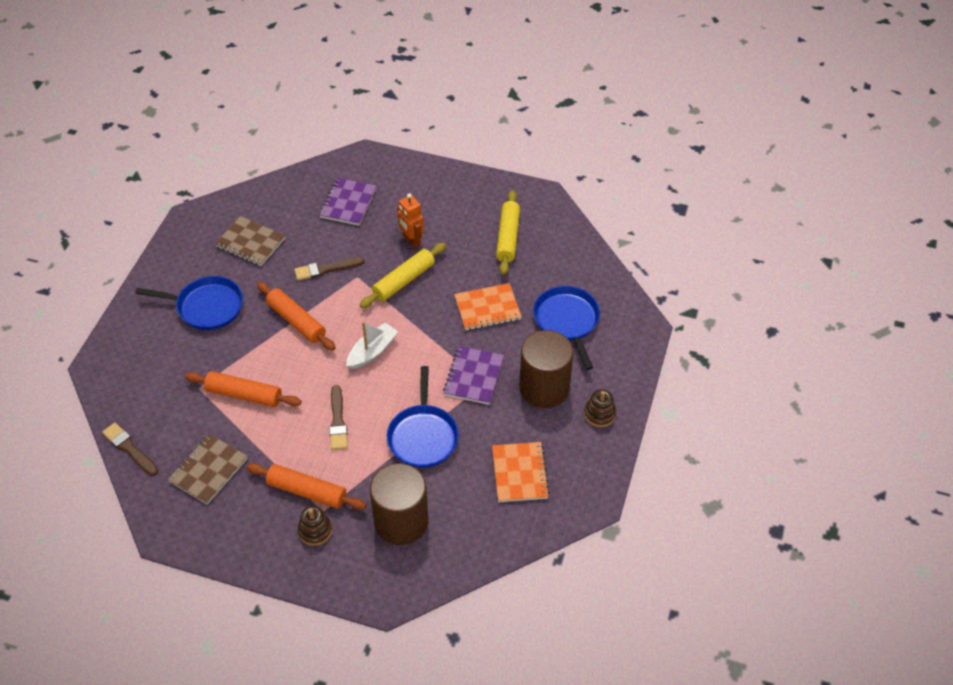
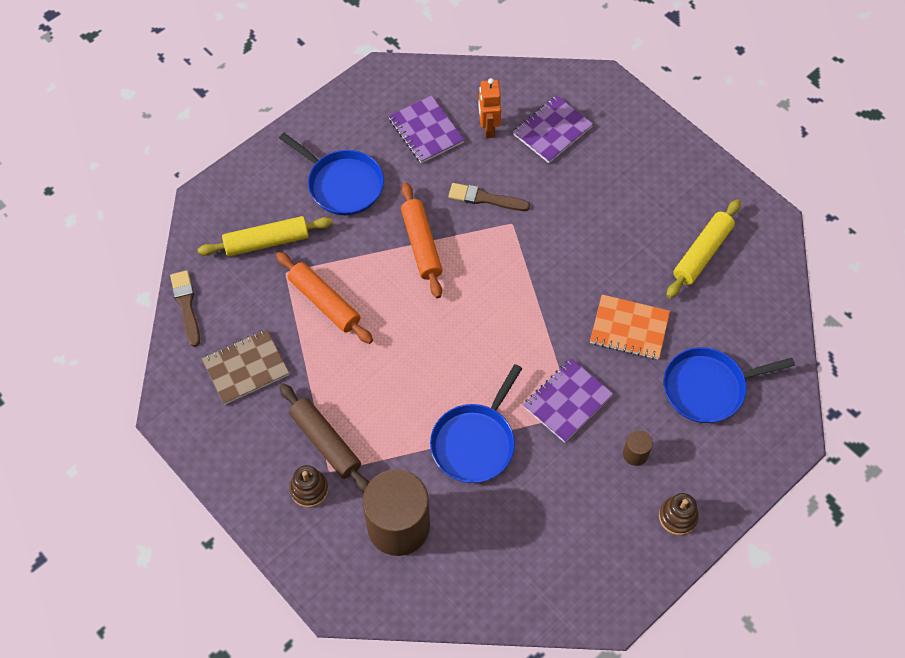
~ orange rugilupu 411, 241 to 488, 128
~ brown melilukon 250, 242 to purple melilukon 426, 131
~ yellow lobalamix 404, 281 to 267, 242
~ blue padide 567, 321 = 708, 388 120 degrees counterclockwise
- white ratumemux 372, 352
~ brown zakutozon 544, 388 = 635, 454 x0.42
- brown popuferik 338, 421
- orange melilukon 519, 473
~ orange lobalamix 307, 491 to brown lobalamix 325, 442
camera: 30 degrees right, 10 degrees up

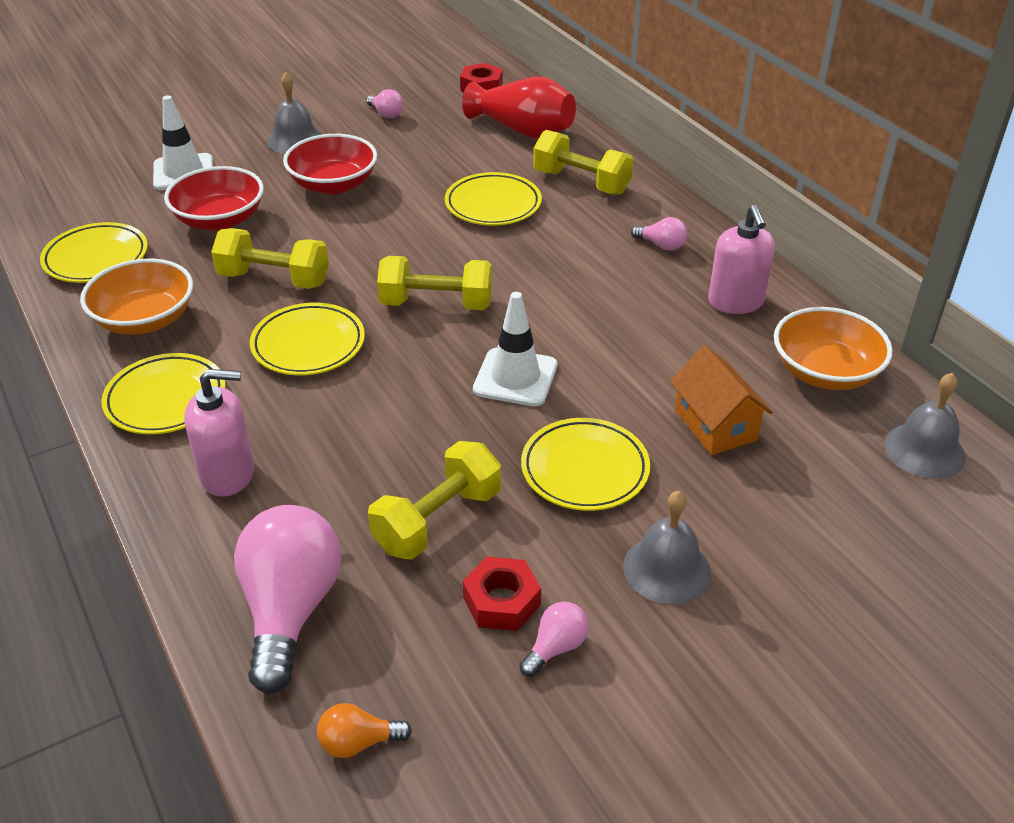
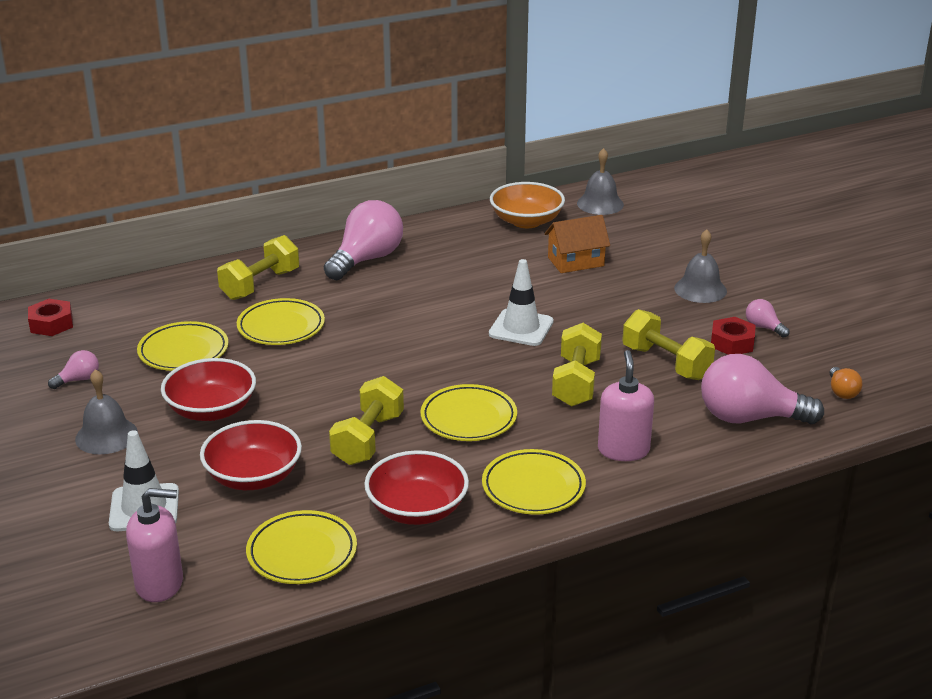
- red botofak 523, 130
~ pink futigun 735, 302 to 160, 584
~ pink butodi 661, 245 = 366, 259 x2.21
~ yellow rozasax 436, 304 to 576, 382
~ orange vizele 145, 320 to red vizele 417, 509
~ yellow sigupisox 584, 469 to 183, 351
camera: 85 degrees left, 10 degrees down

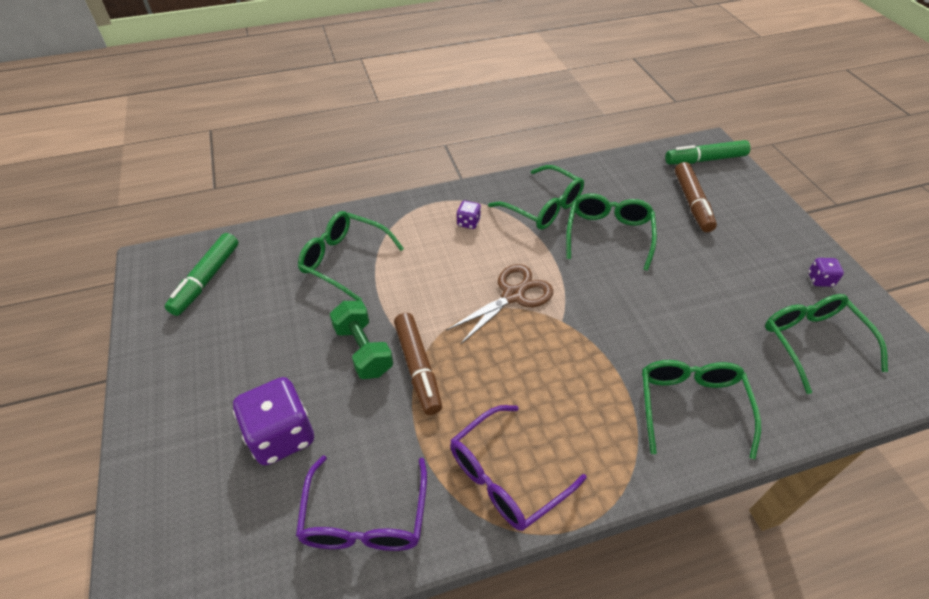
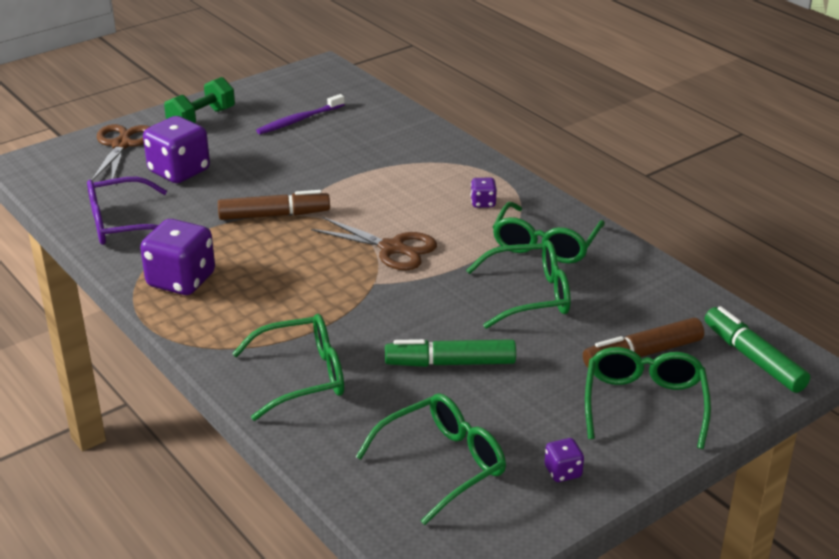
~ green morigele 345, 260 to 644, 404
~ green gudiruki 206, 279 to 450, 363
~ green rozasax 363, 350 to 201, 119
~ brown gudiruki 418, 367 = 274, 215 150 degrees counterclockwise
~ purple morigele 506, 476 to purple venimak 181, 280
+ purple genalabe 298, 120
+ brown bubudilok 121, 145
camera: 70 degrees right, 15 degrees down

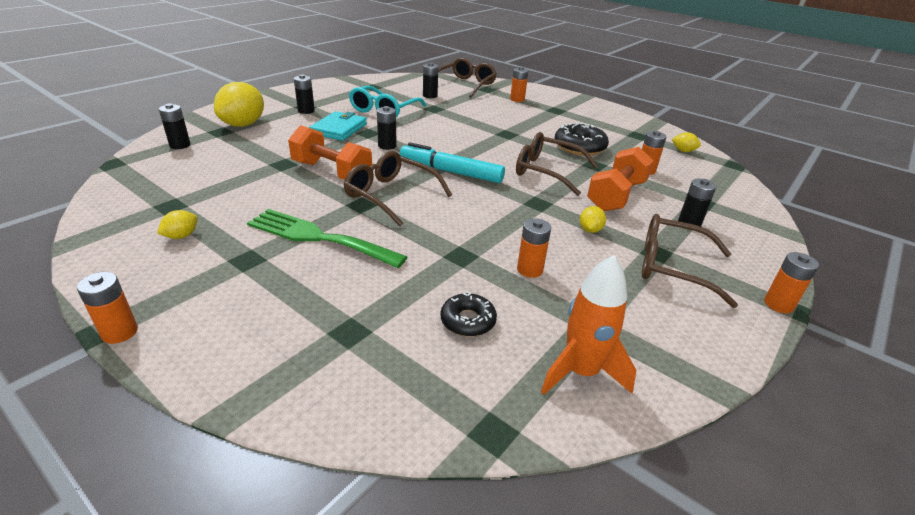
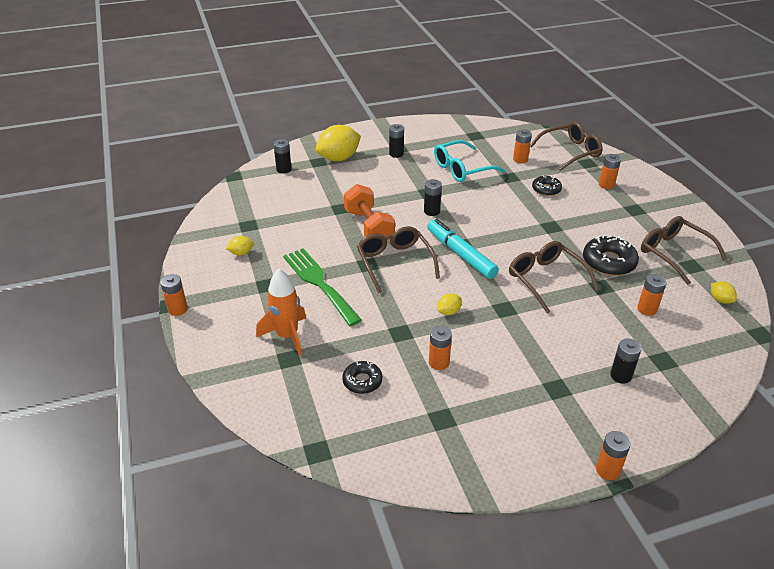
~ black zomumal 430, 96 to orange zomumal 520, 159
- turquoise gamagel 339, 129
- orange rozasax 616, 196
~ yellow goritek 590, 230 to 448, 312
~ brown morigele 670, 266 to 673, 253
~ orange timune 581, 372 to 287, 336
+ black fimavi 546, 189
camera: 35 degrees right, 5 degrees up

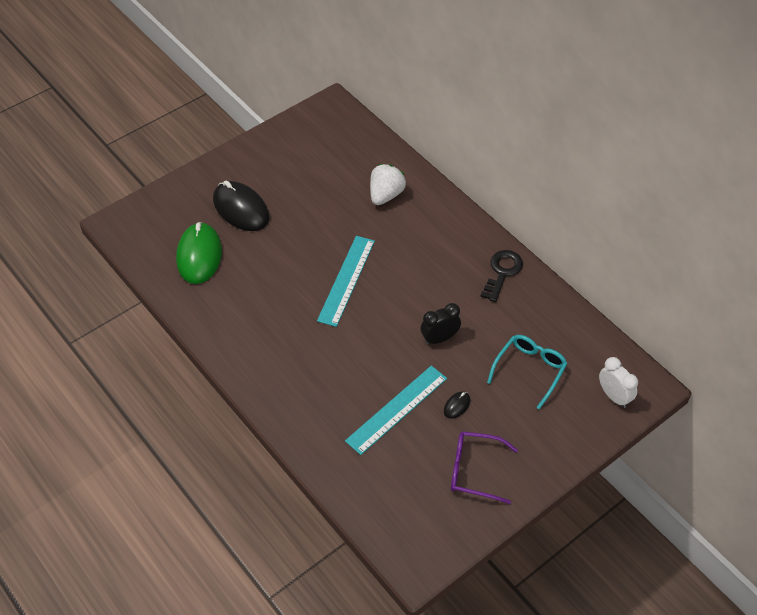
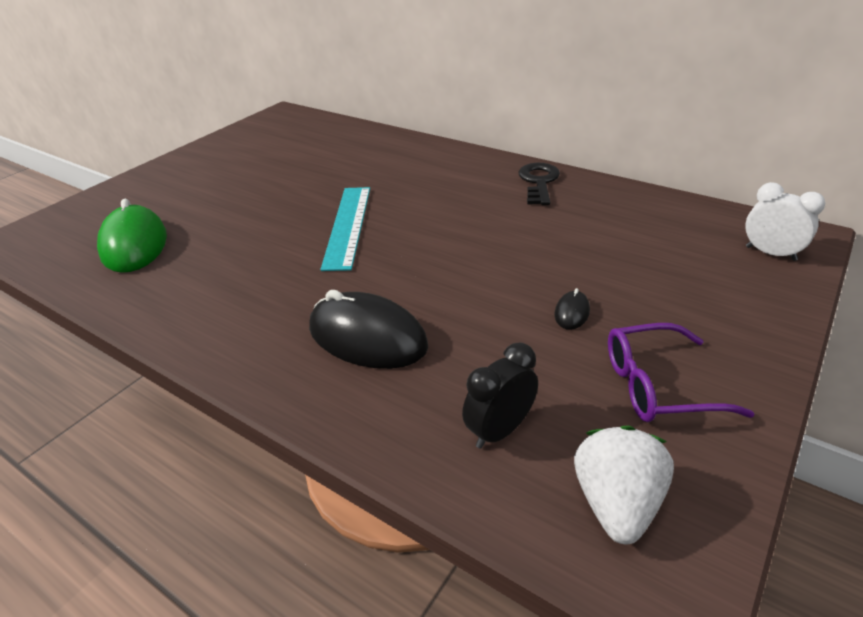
~ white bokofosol 386, 195 to 616, 503
~ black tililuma 241, 209 to 367, 337
~ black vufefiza 439, 338 to 499, 430
- turquoise morigele 529, 371
- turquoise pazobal 396, 409
camera: 15 degrees left, 15 degrees down

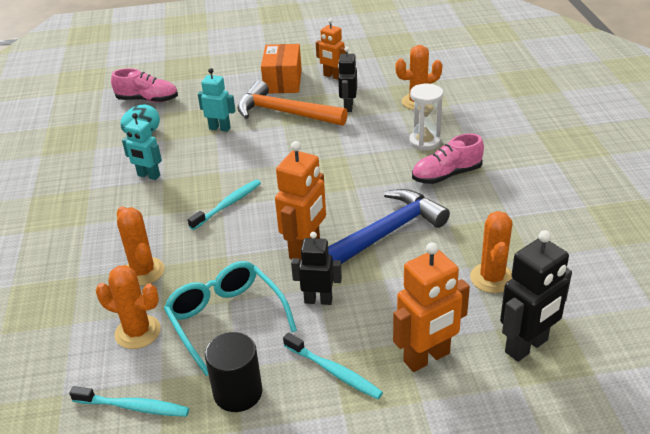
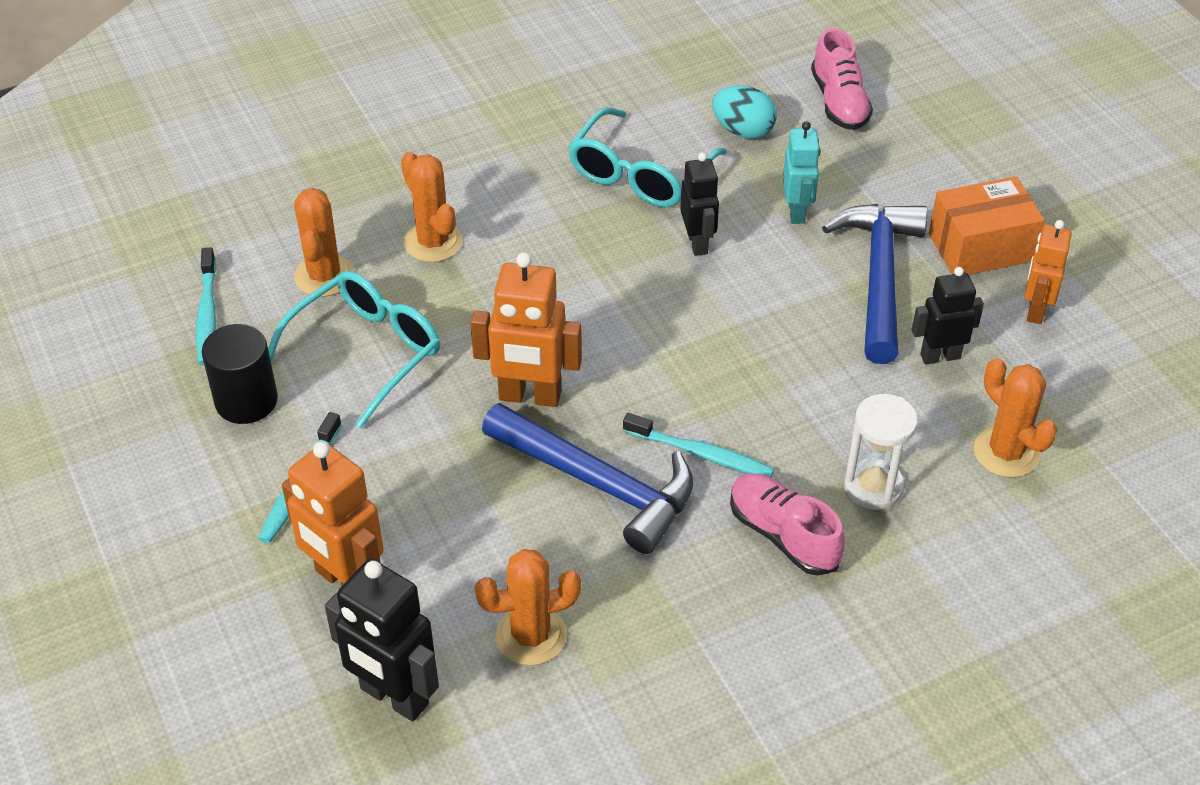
~ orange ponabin 284, 113 to blue ponabin 879, 277
~ turquoise rugilupu 148, 176 to turquoise morigele 639, 174
~ turquoise genalabe 228, 204 to 701, 454
~ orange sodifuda 143, 272 = 433, 242 75 degrees counterclockwise
~ black rugilupu 318, 300 to 698, 243
camera: 70 degrees right, 10 degrees up

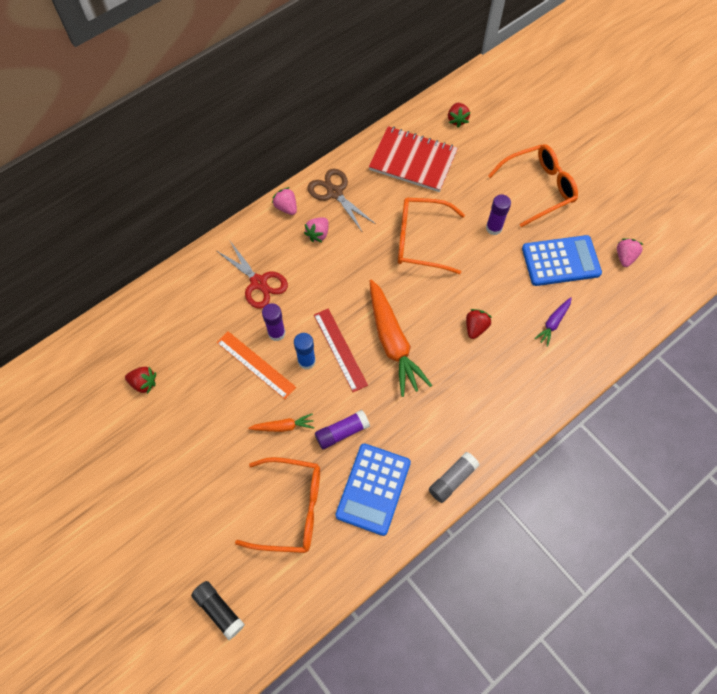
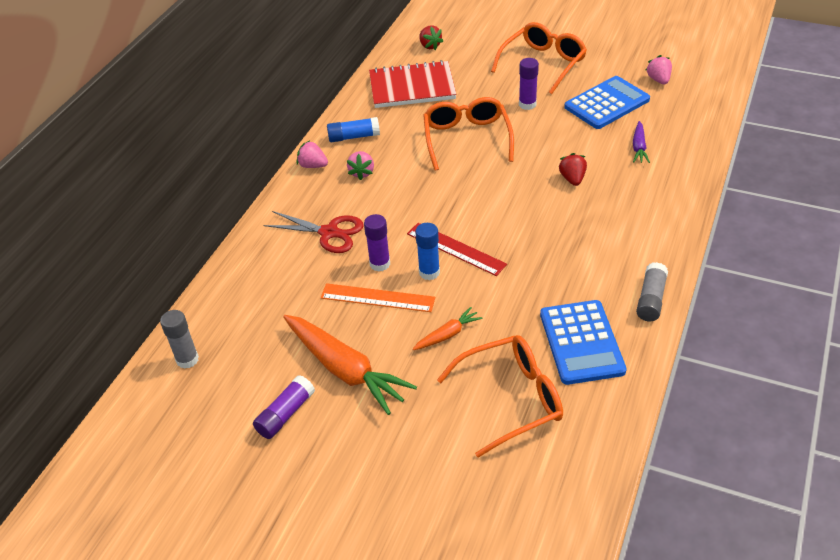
~ brown bubudilok 334, 193 to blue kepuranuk 354, 137
~ orange morigele 420, 240 = 467, 138 105 degrees clockwise
~ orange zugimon 392, 342 to 345, 370
- red bokofosol 144, 383
~ purple kepuranuk 342, 432 to 285, 414
- black kepuranuk 219, 610
+ grey kepuranuk 187, 359
camera: 25 degrees left, 20 degrees down

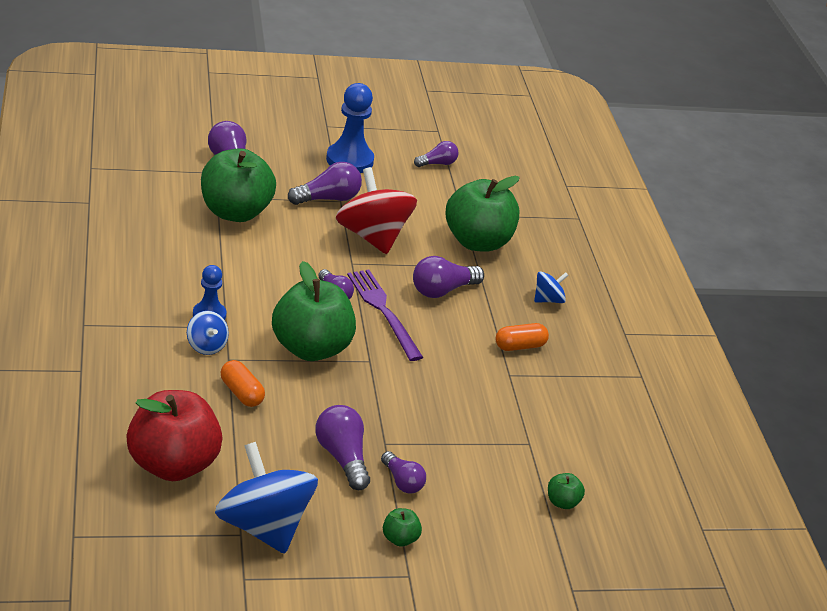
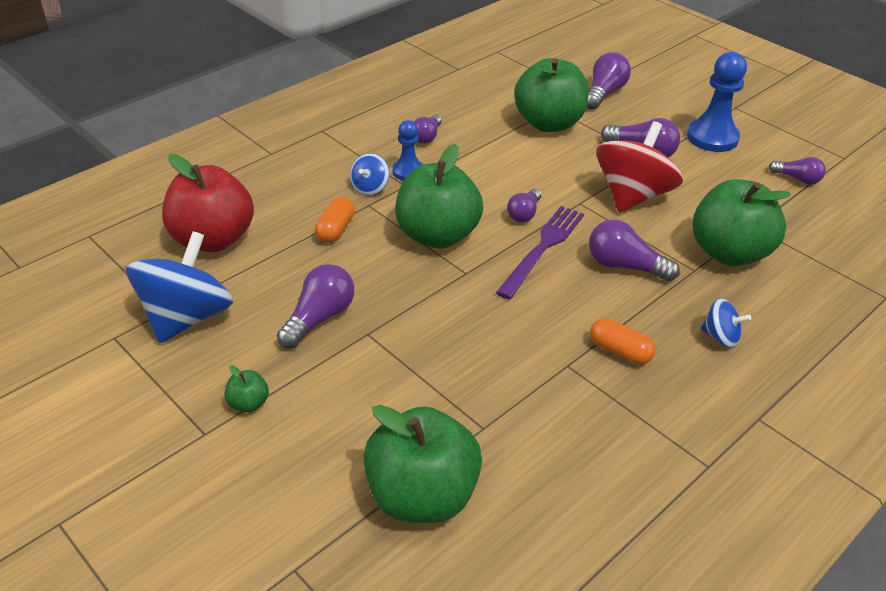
~ purple butodi 402, 481 to 427, 137
~ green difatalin 562, 502 = 422, 496 x2.44
camera: 60 degrees right, 5 degrees up

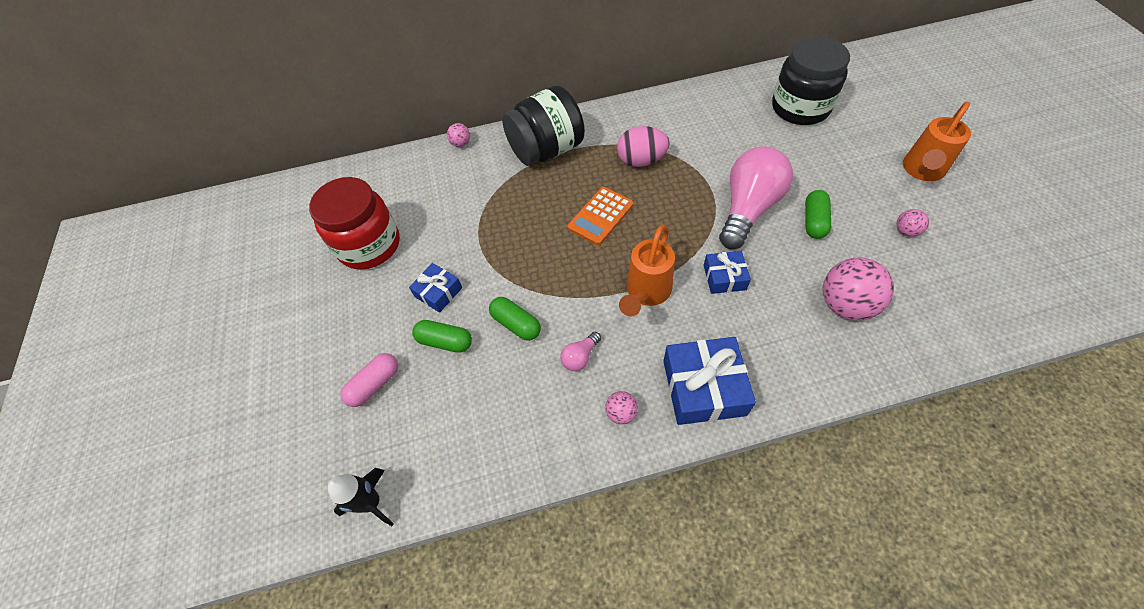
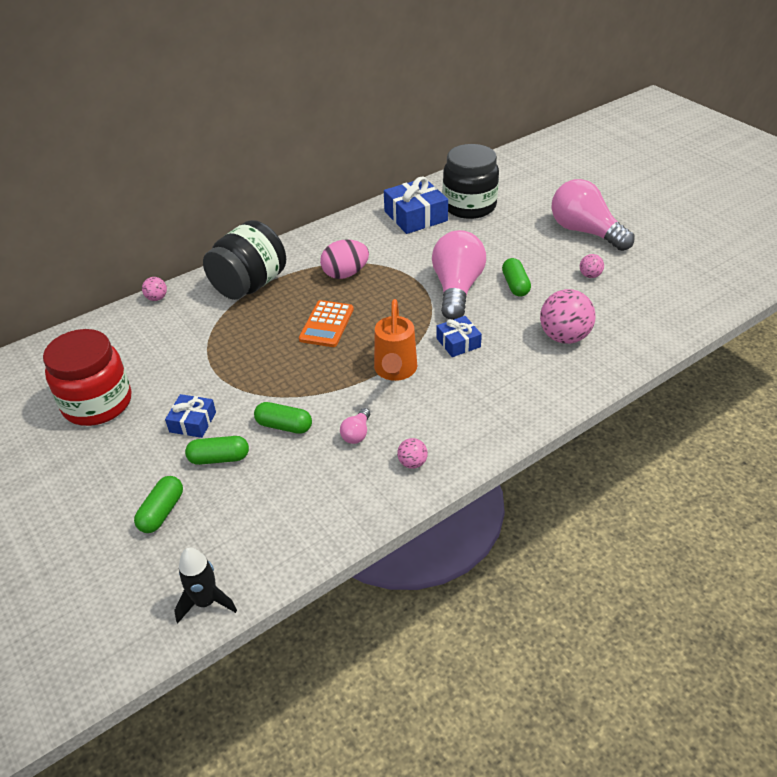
~ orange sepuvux 921, 171 to pink butodi 585, 231
~ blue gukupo 703, 387 to 415, 216
~ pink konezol 374, 384 to green konezol 162, 512
camera: 25 degrees left, 15 degrees down

